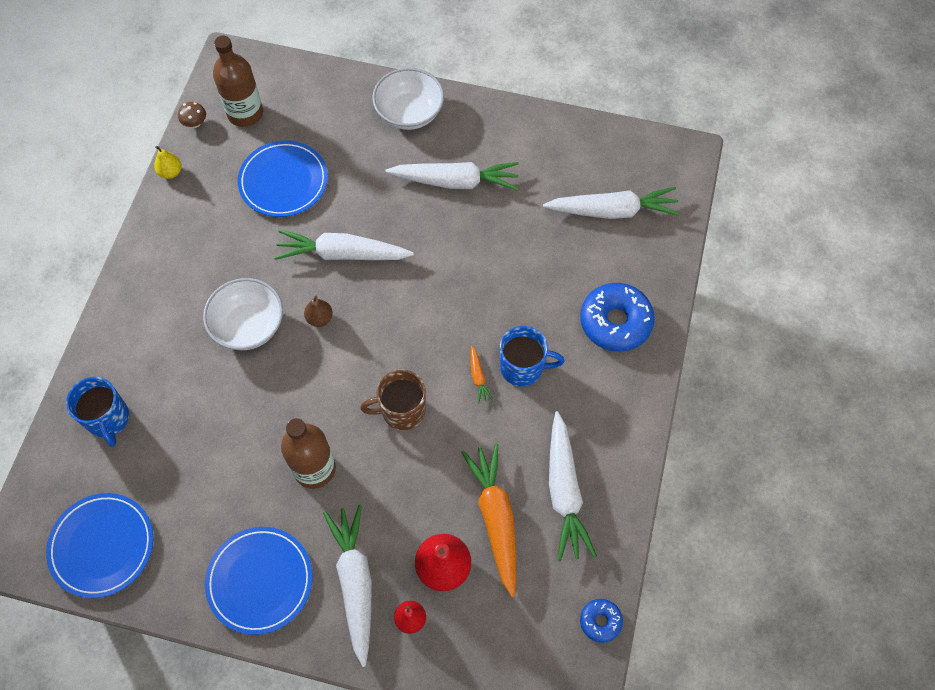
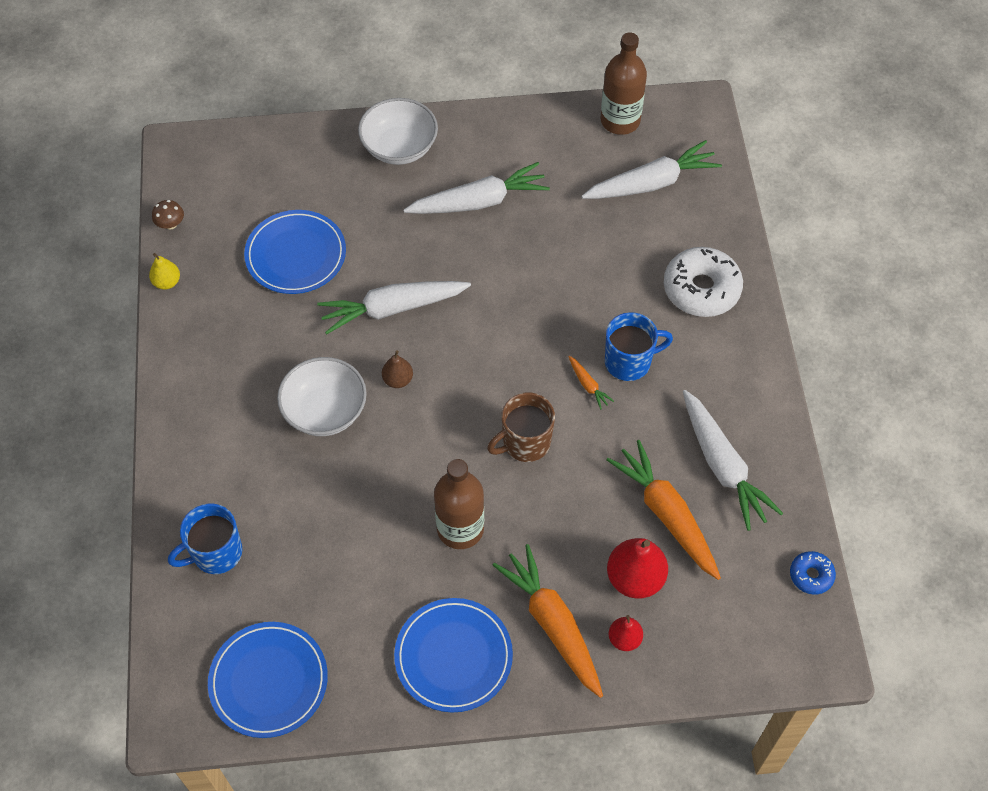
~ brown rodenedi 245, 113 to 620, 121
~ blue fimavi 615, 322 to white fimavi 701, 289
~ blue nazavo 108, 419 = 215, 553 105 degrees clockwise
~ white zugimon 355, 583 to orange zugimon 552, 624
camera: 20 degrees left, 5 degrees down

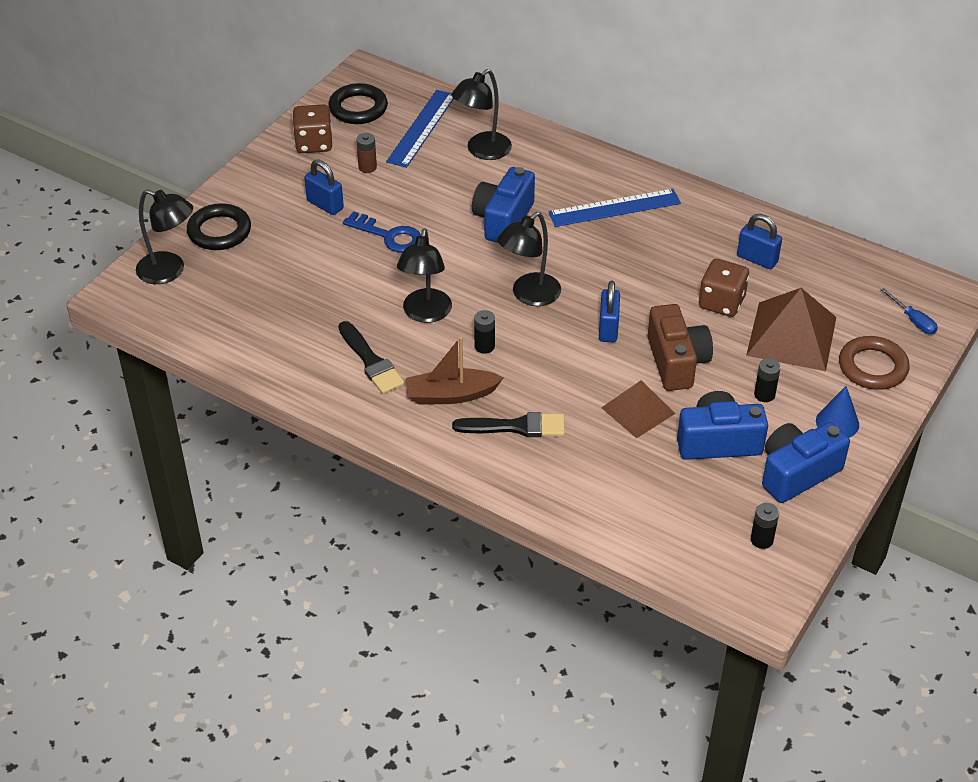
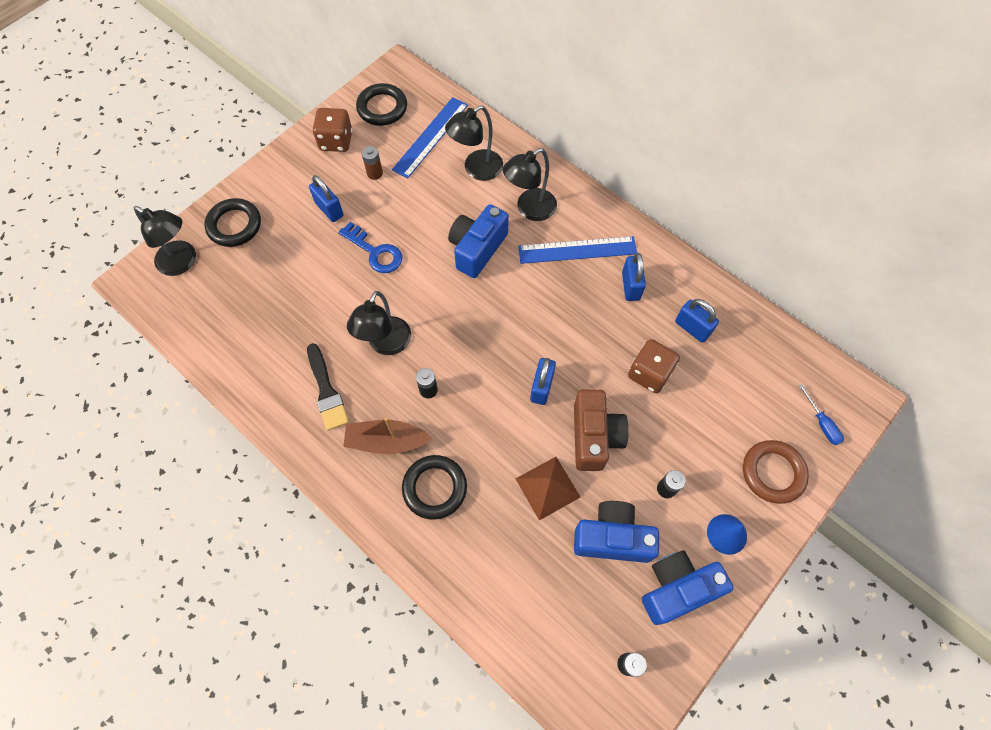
~ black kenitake 529, 295 to 529, 209
- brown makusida 791, 336
~ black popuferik 516, 427 to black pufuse 434, 488
+ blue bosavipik 630, 286
camera: 10 degrees right, 20 degrees up

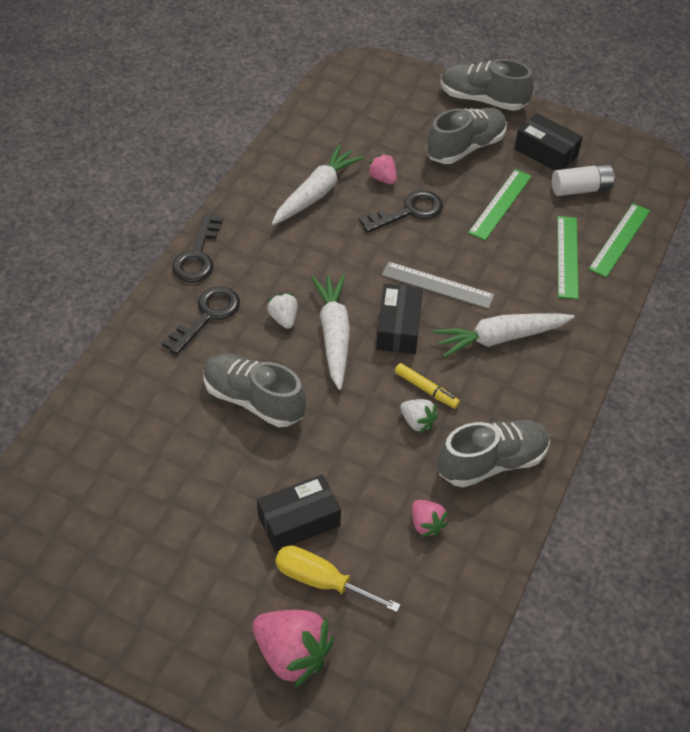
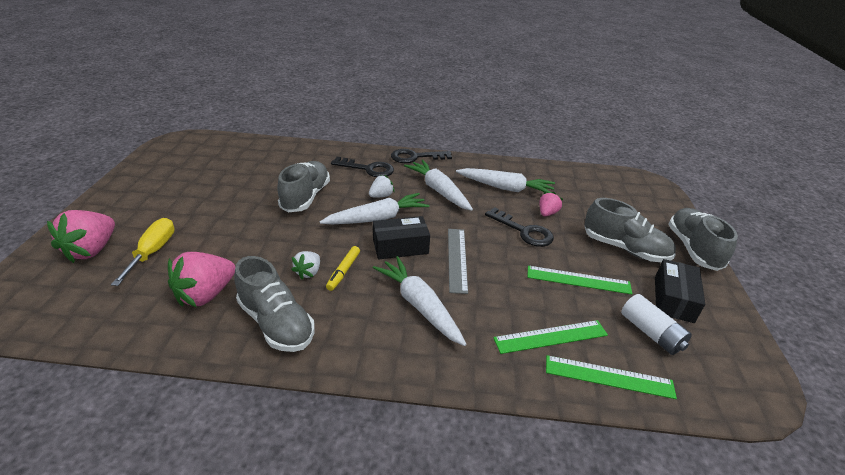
- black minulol 299, 521
~ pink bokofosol 426, 524 = 206, 294 x1.85
+ white zugimon 438, 190
camera: 70 degrees right, 15 degrees down

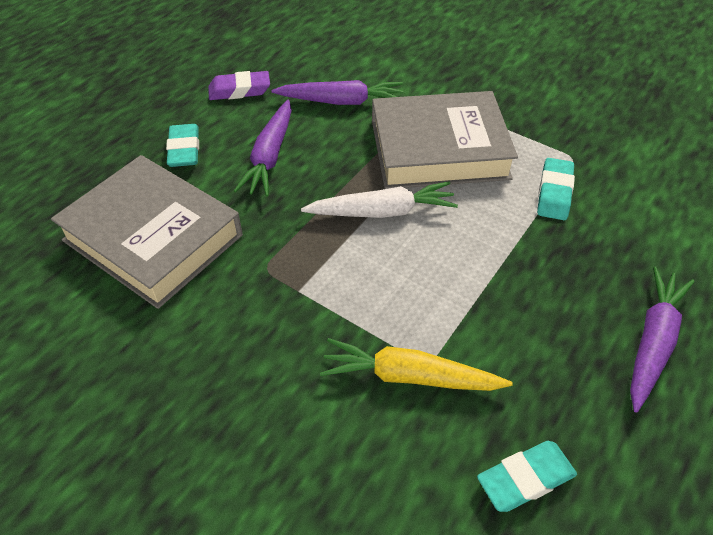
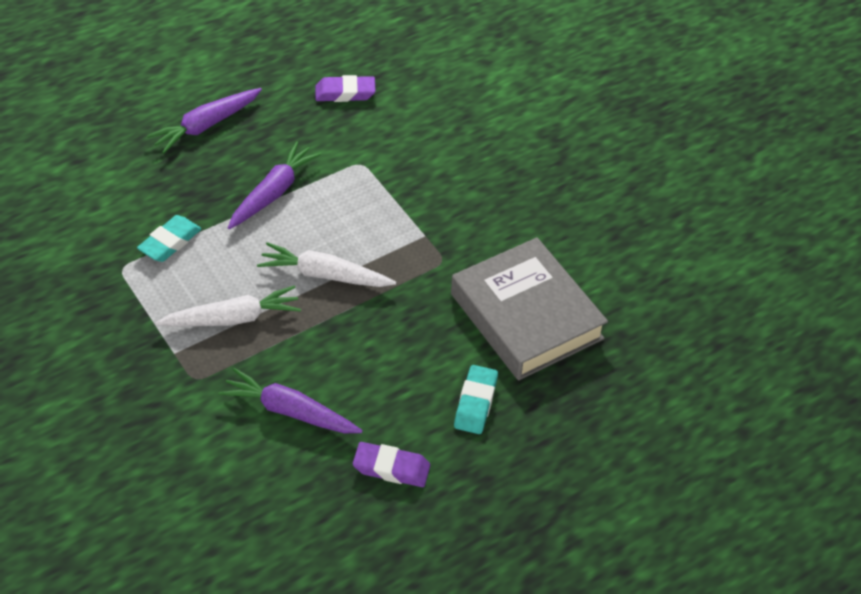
~ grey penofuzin 439, 149 to white zugimon 233, 318
~ purple zugimon 270, 156 to 273, 192
- yellow zugimon 409, 376
~ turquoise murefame 525, 479 to purple murefame 345, 93
camera: 160 degrees left, 0 degrees up

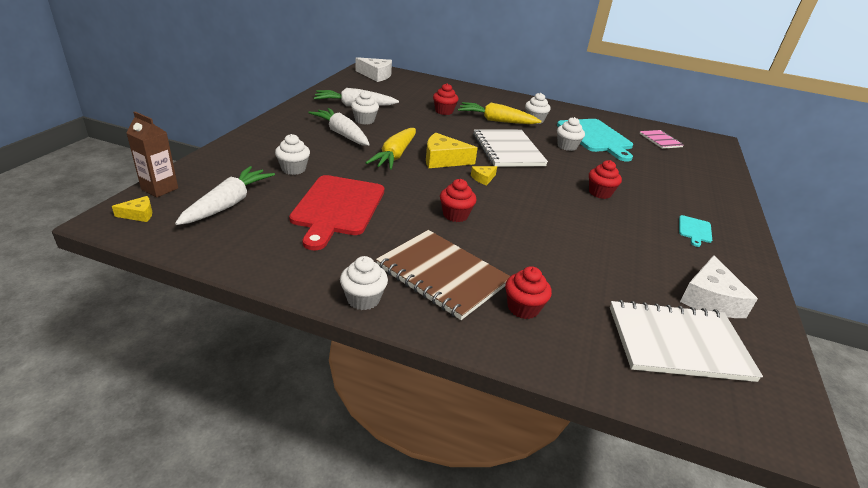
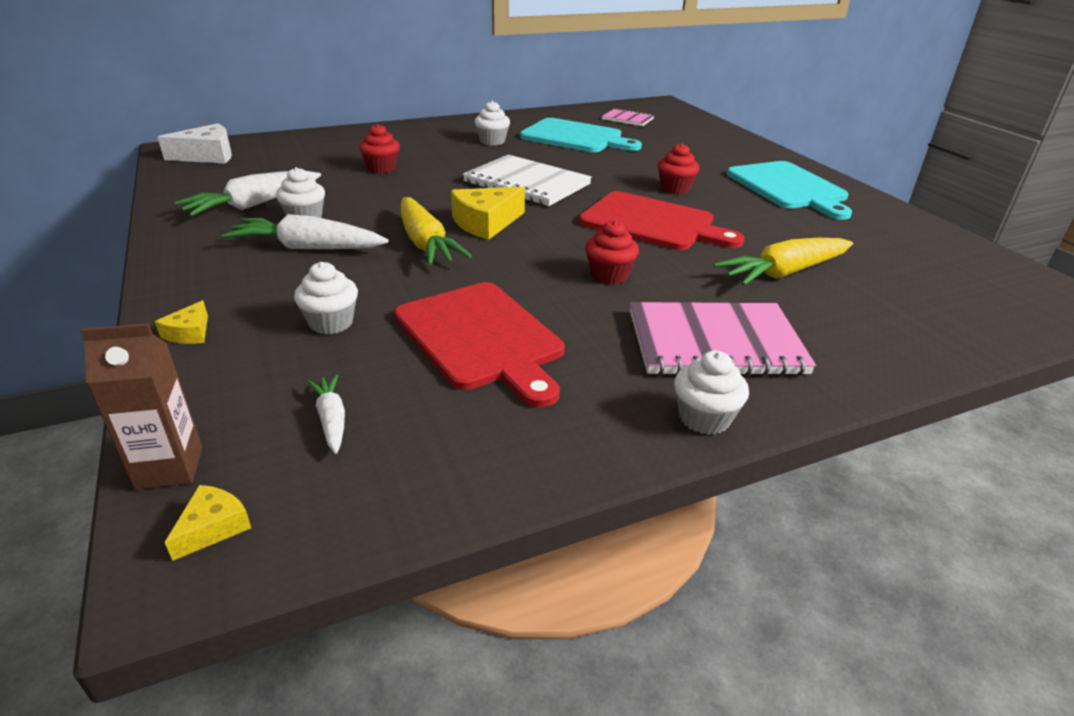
~ yellow zugimon 496, 121 to 783, 273
- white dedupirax 567, 146
~ white zugimon 228, 204 = 331, 419 x0.52
~ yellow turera 483, 178 to 189, 333
~ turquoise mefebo 694, 230 = 788, 188 x2.26
~ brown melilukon 442, 275 to pink melilukon 714, 343
- white turera 710, 299
- red dedupirax 523, 308
- white melilukon 678, 343
+ red mefebo 652, 223
camera: 40 degrees left, 0 degrees up

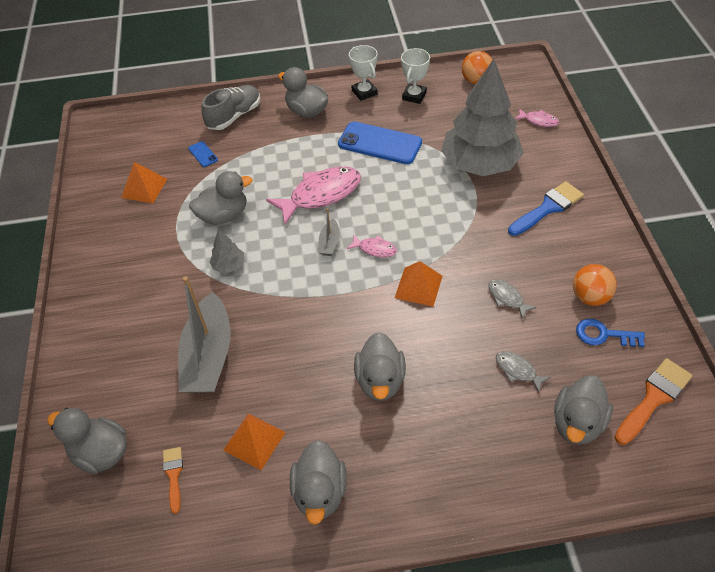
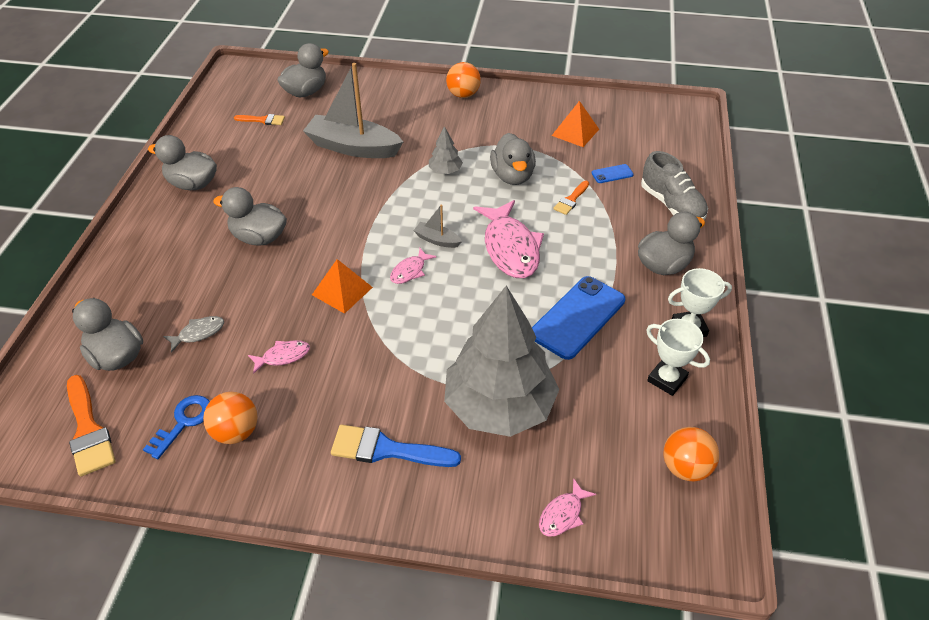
~ blue popuferik 548, 208 = 387, 449 120 degrees clockwise
~ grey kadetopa 507, 298 to pink kadetopa 283, 356
- orange makusida 254, 441
+ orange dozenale 463, 95
+ orange popuferik 571, 200
camera: 105 degrees right, 5 degrees down

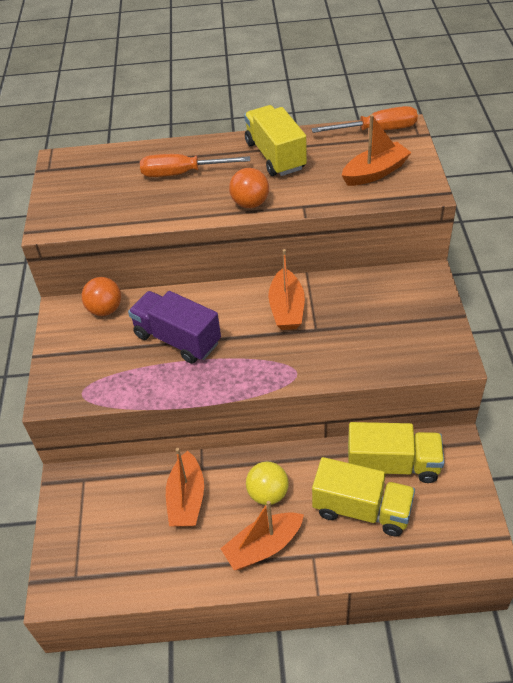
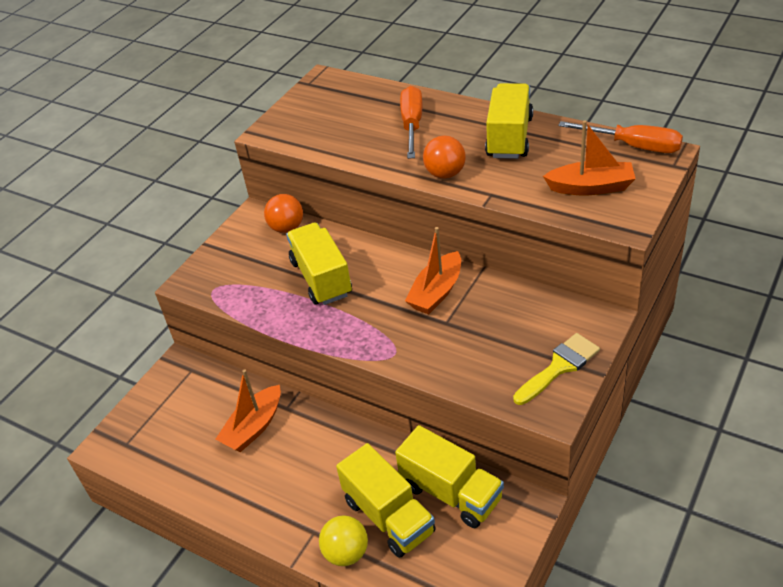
~ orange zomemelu 182, 173 = 412, 125 60 degrees clockwise
~ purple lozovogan 177, 339 to yellow lozovogan 321, 278
~ yellow dozenale 268, 494 to 346, 553
- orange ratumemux 263, 547
+ yellow popuferik 559, 367
camera: 35 degrees right, 5 degrees down

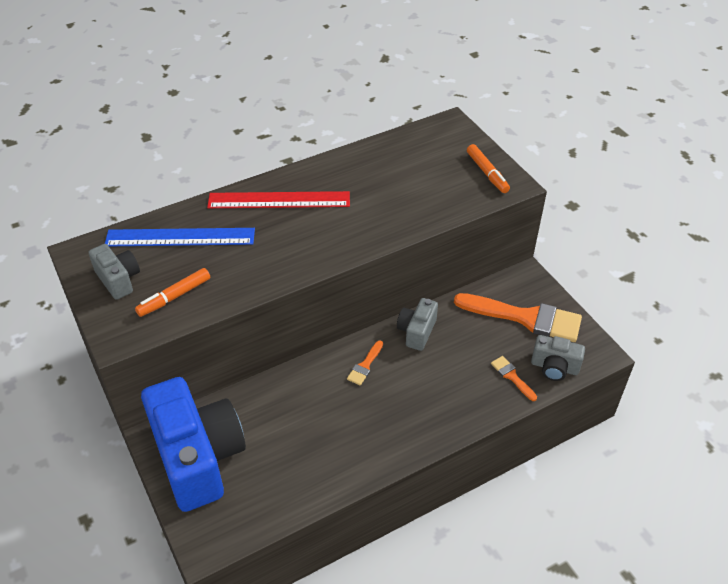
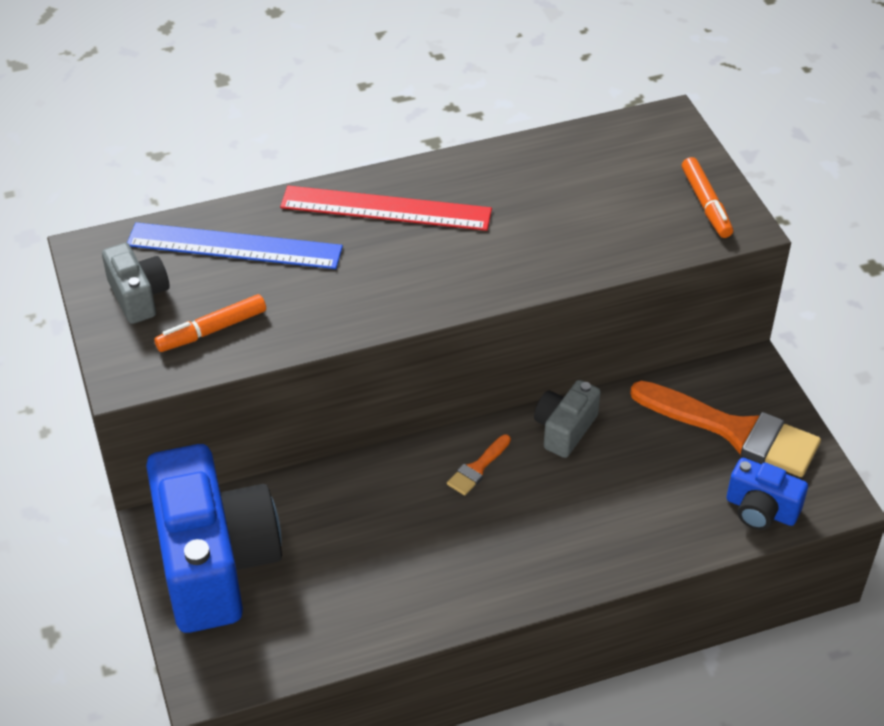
~ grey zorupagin 554, 367 to blue zorupagin 761, 510
- orange popuferik 512, 377
camera: 10 degrees right, 0 degrees up

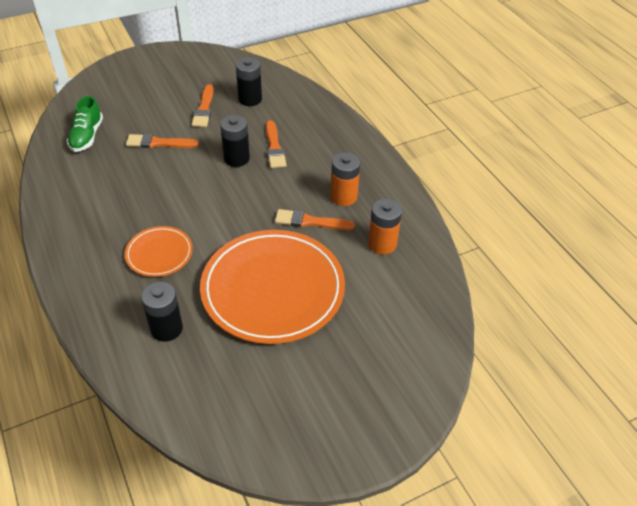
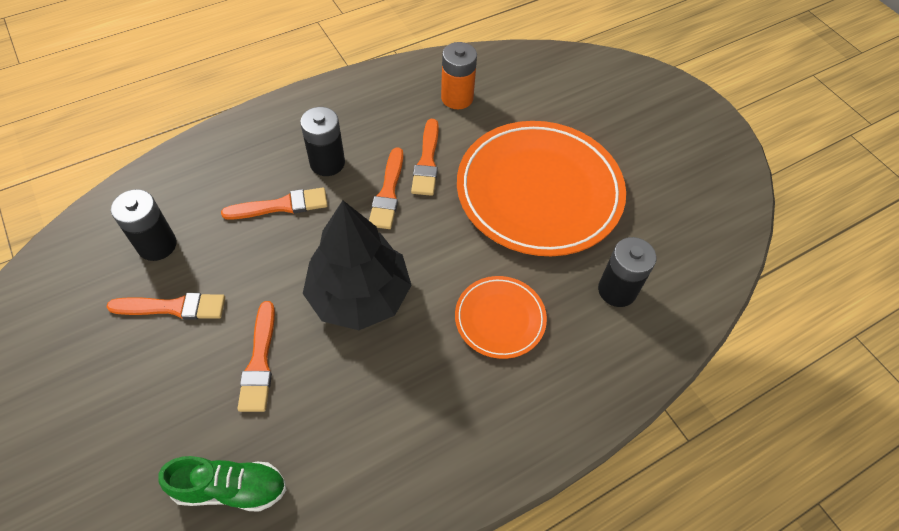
~ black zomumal 236, 158 to 327, 163
- orange zomumal 343, 196
+ orange popuferik 388, 193
+ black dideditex 359, 295
camera: 95 degrees left, 10 degrees up

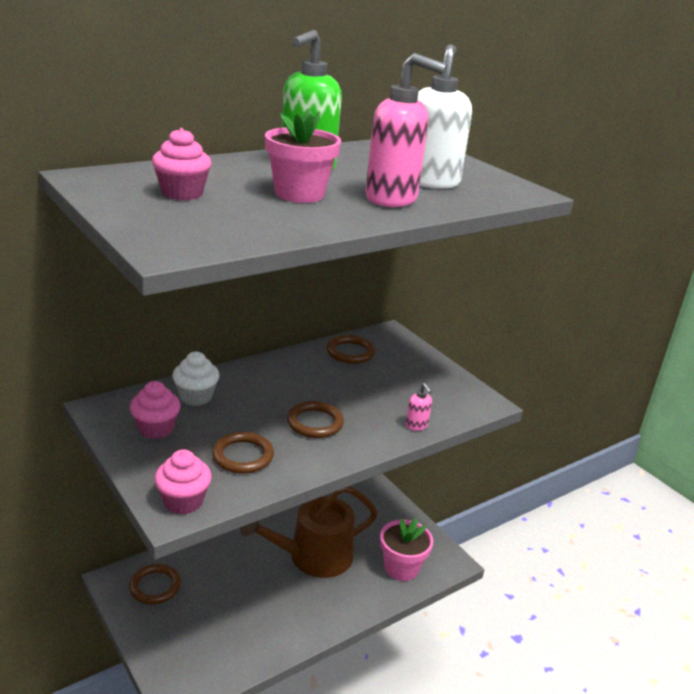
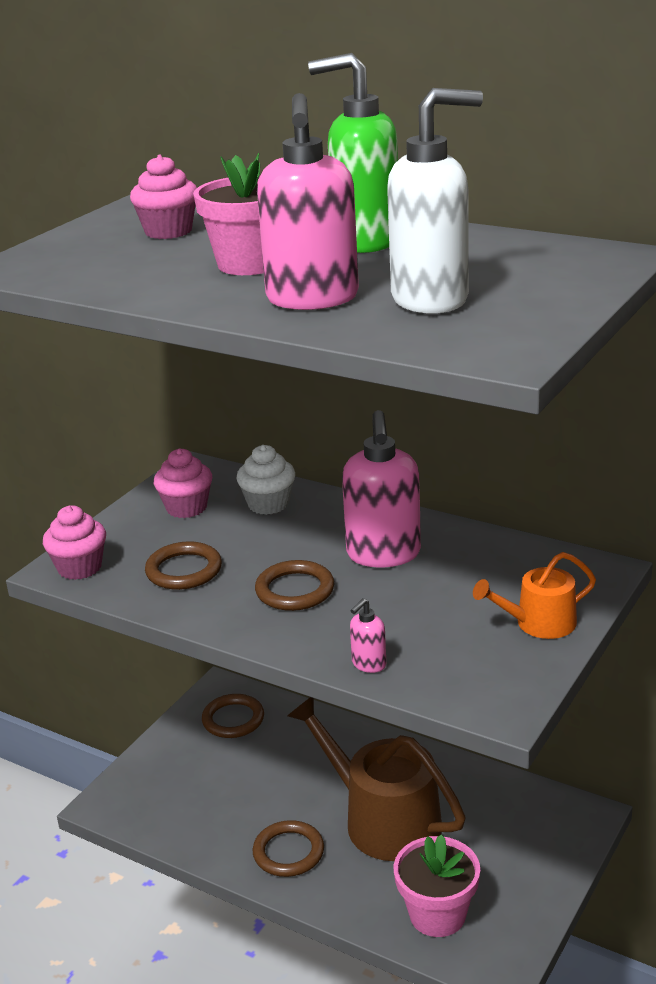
~ brown pufuse 350, 352 to 288, 852
+ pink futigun 383, 554
+ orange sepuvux 539, 623
camera: 70 degrees right, 0 degrees up

